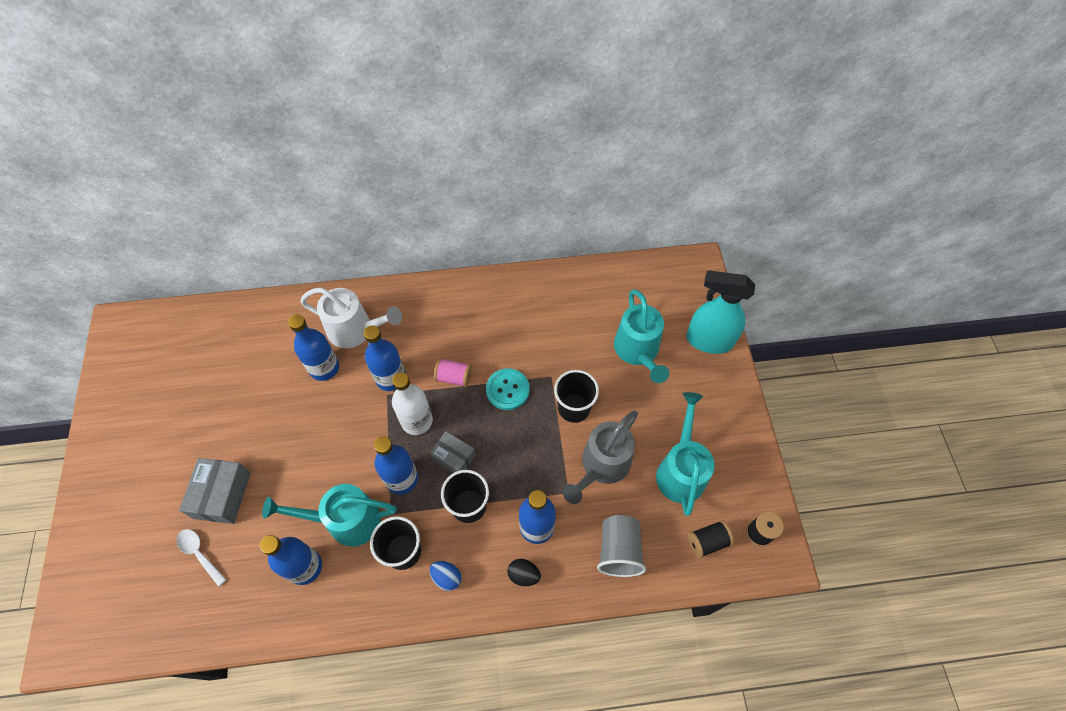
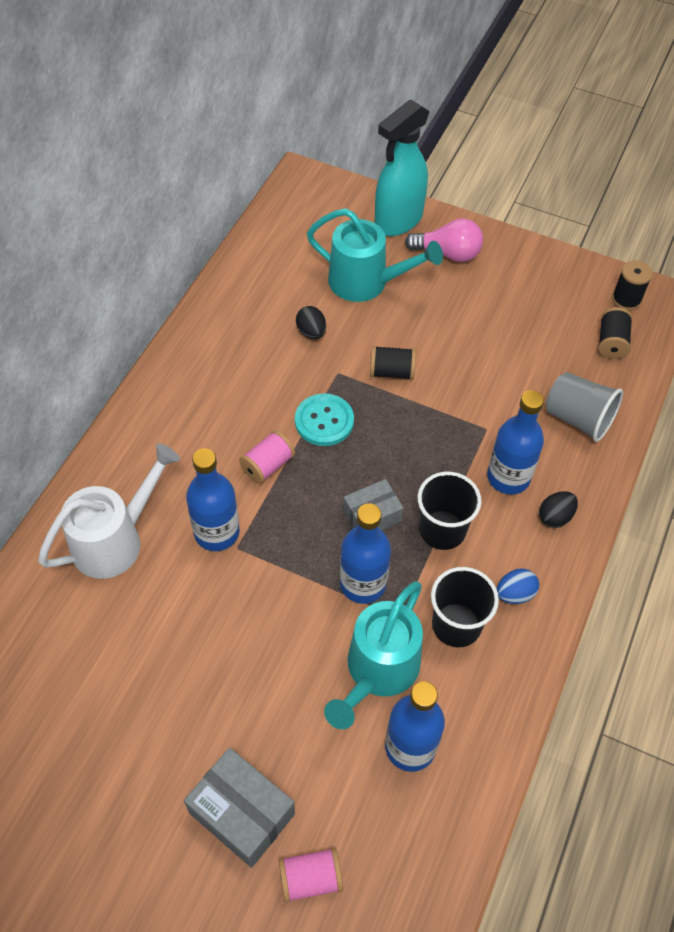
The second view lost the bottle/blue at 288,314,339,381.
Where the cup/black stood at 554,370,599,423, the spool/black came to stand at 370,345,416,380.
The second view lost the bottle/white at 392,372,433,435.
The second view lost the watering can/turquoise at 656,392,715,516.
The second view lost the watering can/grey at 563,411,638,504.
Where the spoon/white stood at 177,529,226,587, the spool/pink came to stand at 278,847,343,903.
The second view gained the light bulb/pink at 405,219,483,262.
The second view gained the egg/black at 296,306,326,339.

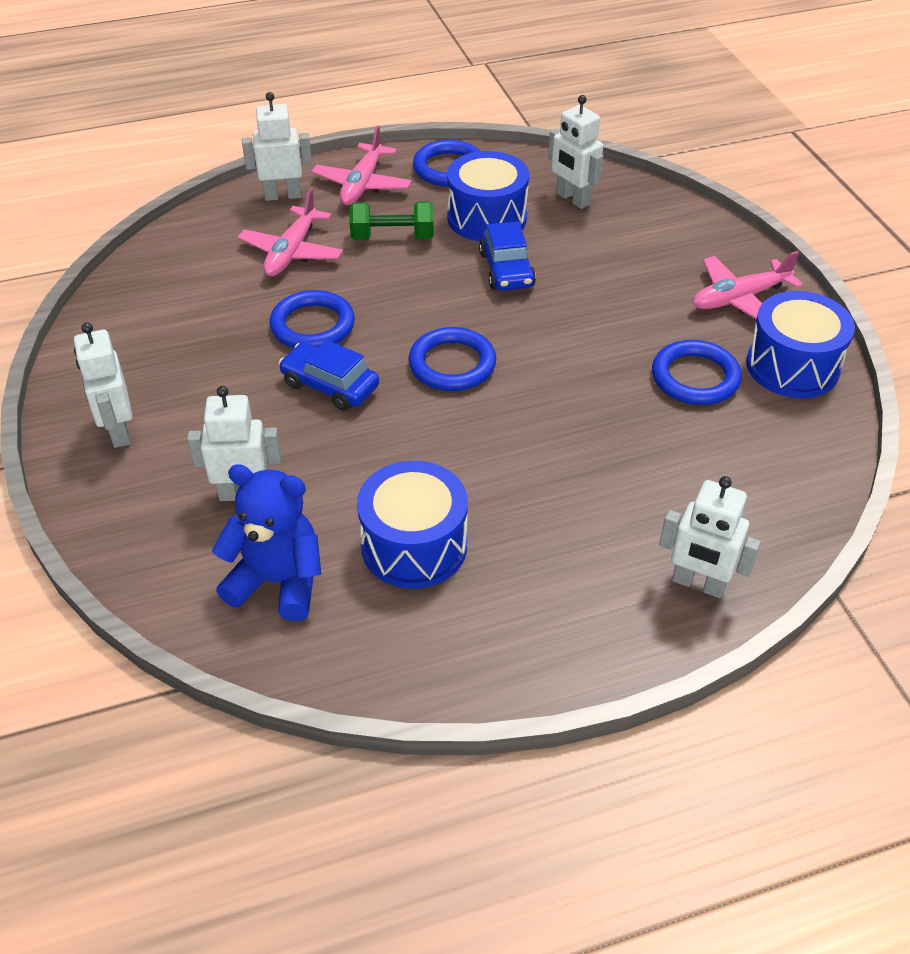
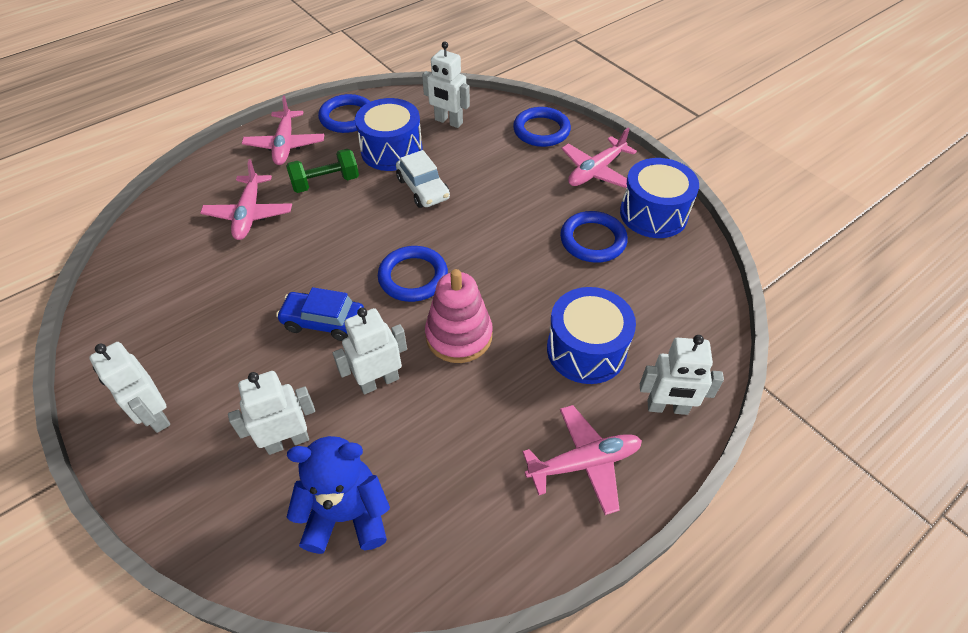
The robot/white ended up elsewhere, having gone from 242,92,312,201 to 333,308,407,395.
What was the car/blue at 479,221,536,291 turned into the car/white at 396,150,450,208.
The ring/blue ended up elsewhere, having gone from 270,290,355,348 to 513,107,571,147.
The drum/blue ended up elsewhere, having gone from 357,461,468,589 to 547,287,636,384.
The second view gained the stacking toy/pink at 425,269,493,363.
The second view gained the plane/pink at 522,405,642,515.

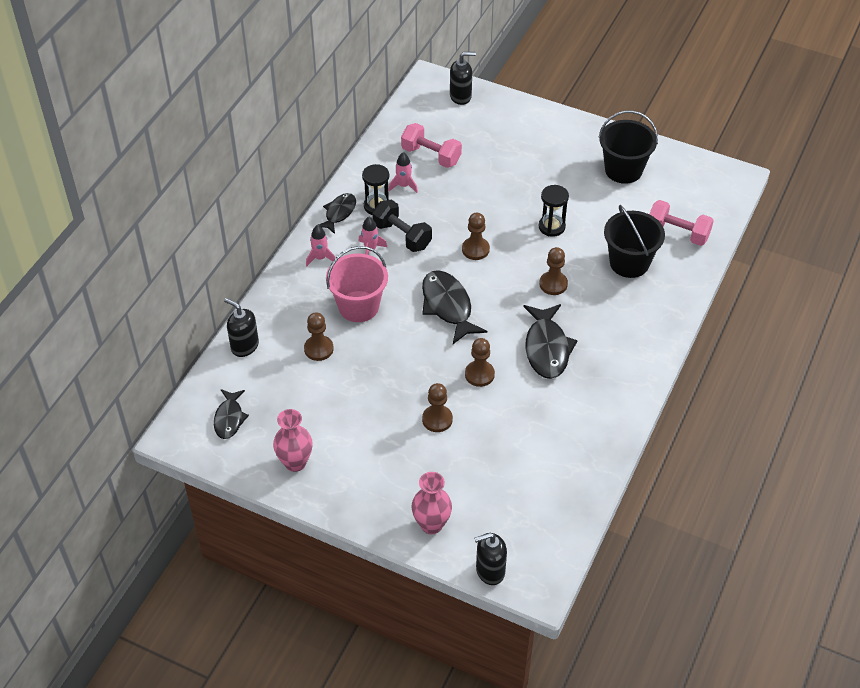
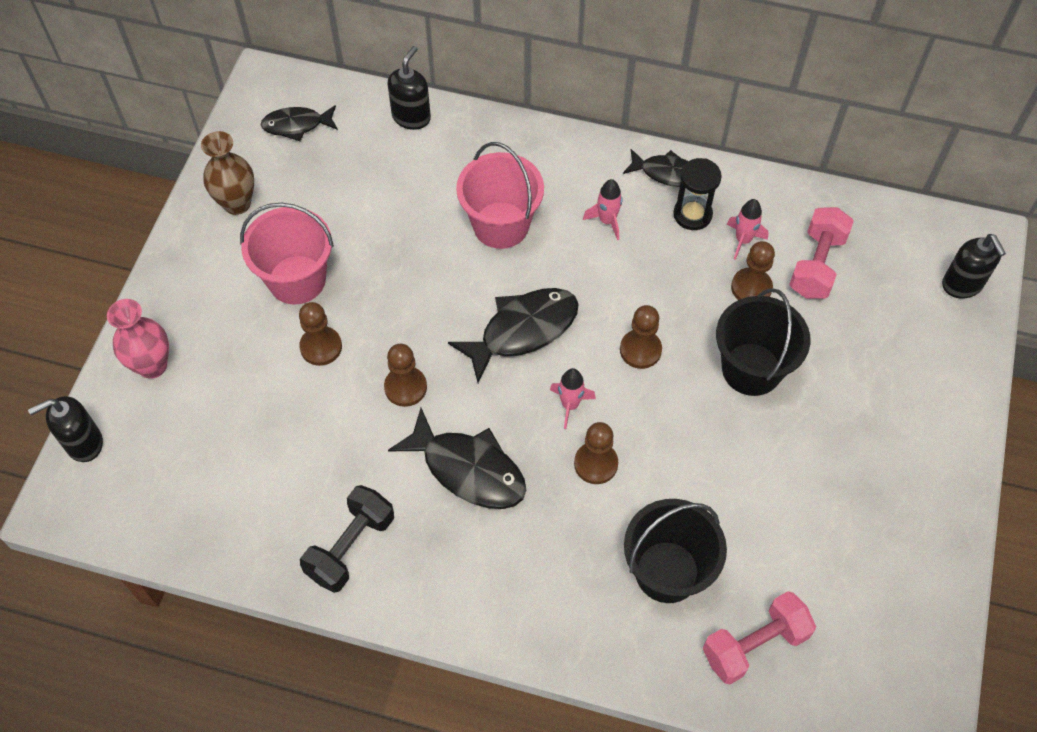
The bucket/black ended up elsewhere, having gone from 599,110,658,184 to 716,288,811,396.
The second view lost the hourglass/black at 538,185,569,237.
The dumbbell/black ended up elsewhere, having gone from 372,200,432,252 to 300,485,394,593.
The dumbbell/pink at 649,200,714,246 ended up facing another way, 45 degrees clockwise from before.
The rocket/pink ended up elsewhere, having gone from 306,225,335,267 to 550,368,596,429.
The fish/black at 524,304,578,379 ended up facing another way, 135 degrees counterclockwise from before.
The pawn/brown ended up elsewhere, having gone from 304,312,334,361 to 731,241,775,300.
What was the vase/pink at 273,409,313,472 turned into the vase/brown at 201,131,254,215.
The soap dispenser/black at 474,533,507,585 ended up facing another way, 90 degrees counterclockwise from before.
The second view gained the bucket/pink at 240,203,334,304.

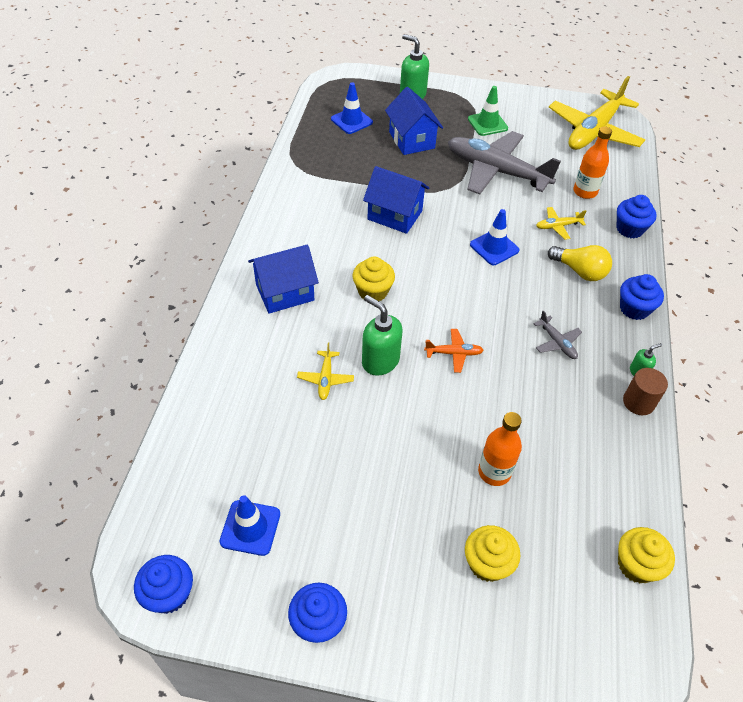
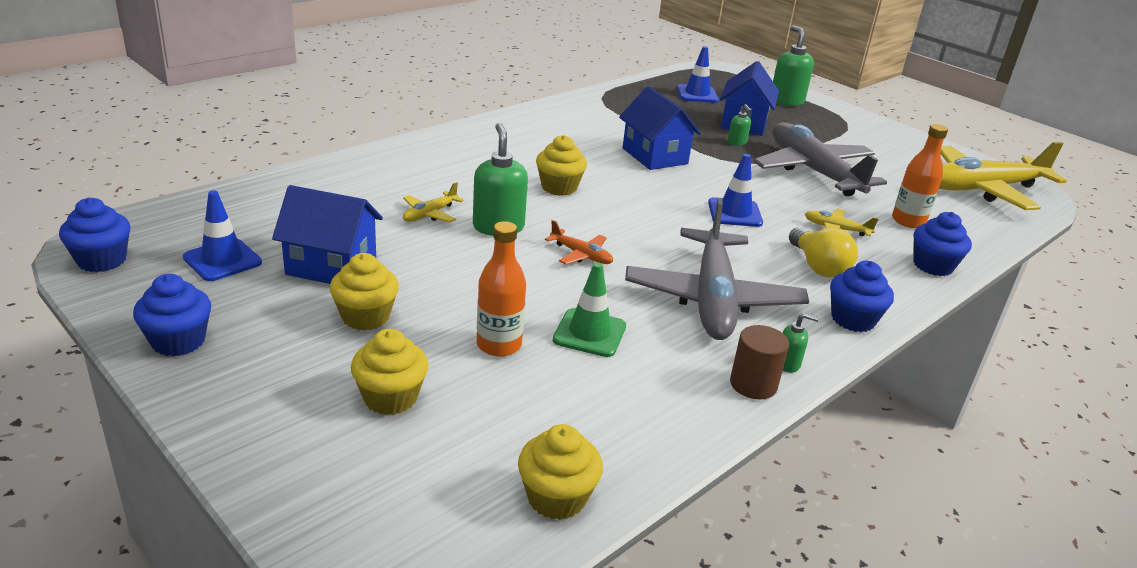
The traffic cone/green ended up elsewhere, having gone from 468,86,508,136 to 552,262,626,357.
The house/blue ended up elsewhere, having gone from 248,245,319,314 to 272,185,383,284.
The size of the plane/grey at 533,311,582,359 changed by a factor of 2.42.
The second view gained the soap dispenser/green at 728,104,752,146.
The second view gained the cupcake/yellow at 330,253,399,331.

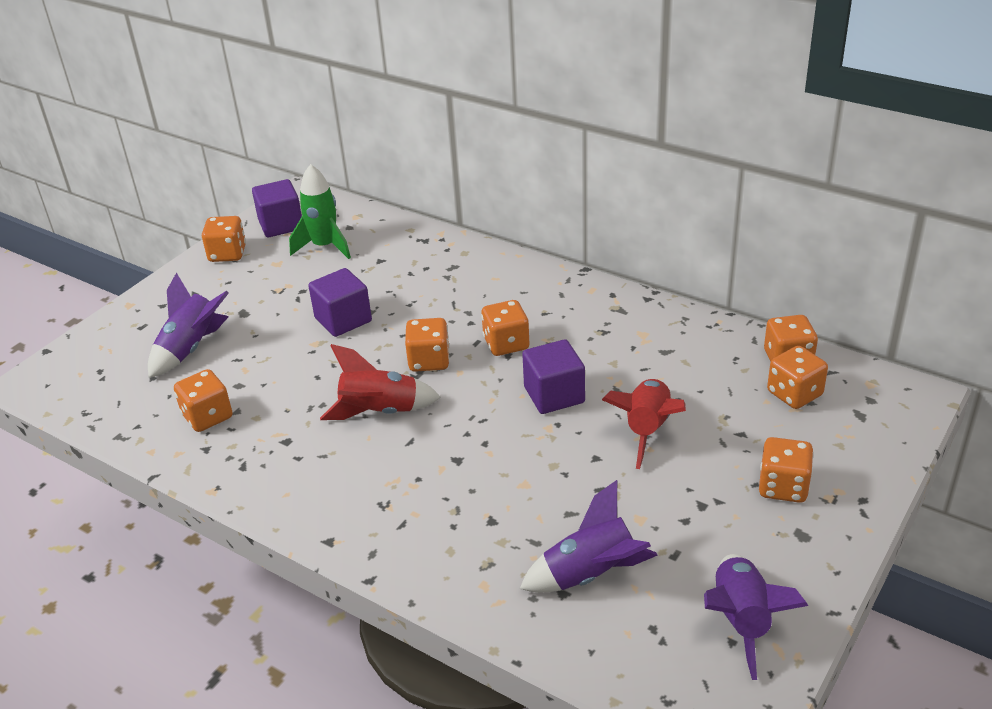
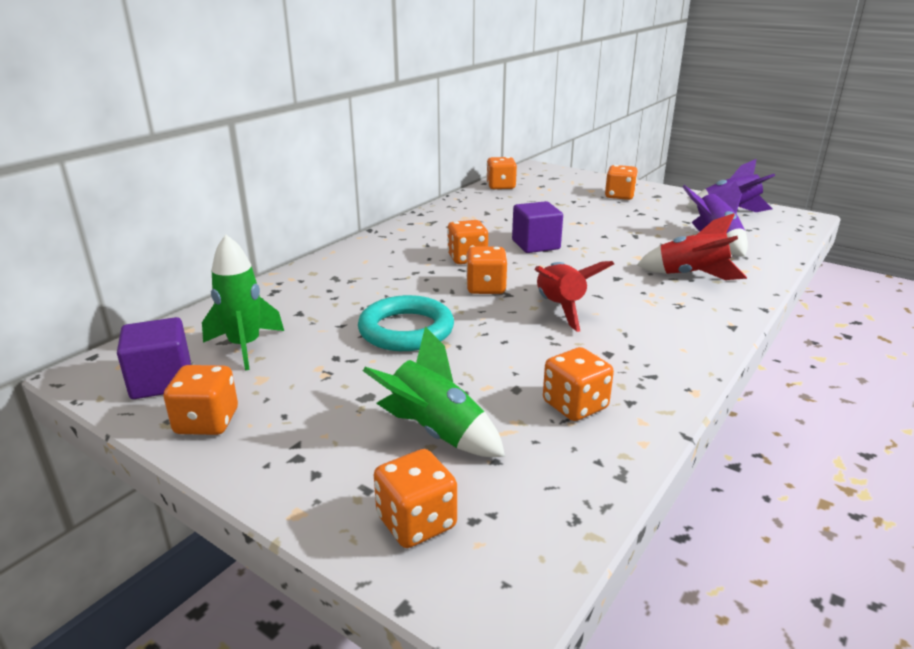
Where the cube/purple stood at 308,268,372,337, the ring/turquoise came to stand at 358,295,454,351.
What was the rocket/purple at 148,272,229,378 turned into the rocket/green at 363,327,505,457.
The dice/orange ended up elsewhere, having gone from 767,346,828,409 to 374,449,457,548.
The rocket/red ended up elsewhere, having gone from 602,379,686,469 to 637,213,747,280.

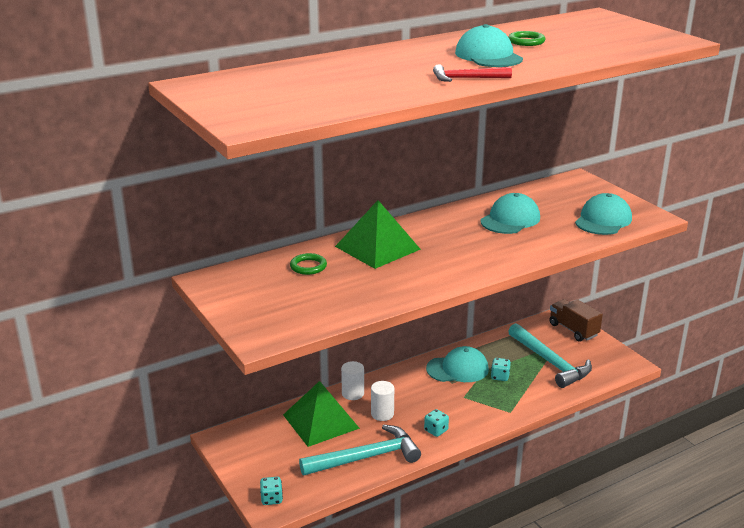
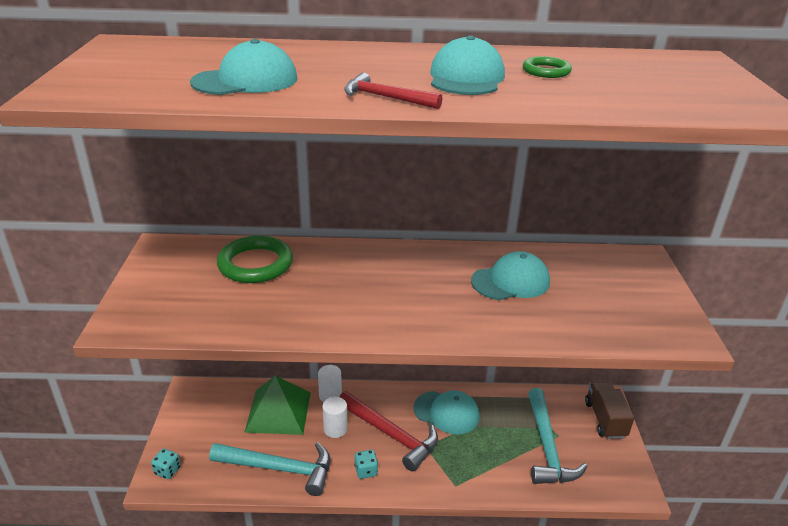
The cap/turquoise ended up elsewhere, having gone from 575,193,632,235 to 190,39,297,95.
The second view lost the pyramid/green at 335,200,421,269.
The size of the ring/green at 290,253,327,275 changed by a factor of 1.91.
The second view lost the dice/turquoise at 491,358,511,381.
The second view gained the hammer/red at 339,391,438,471.

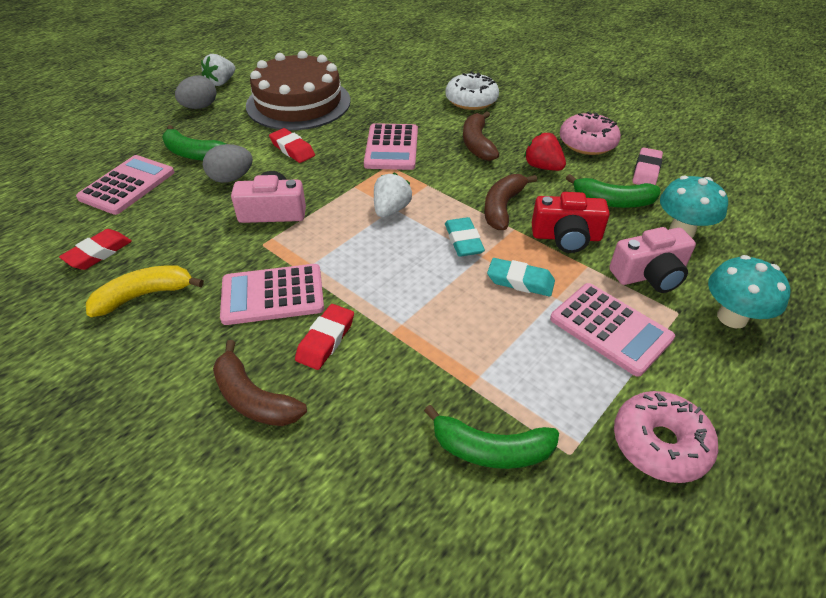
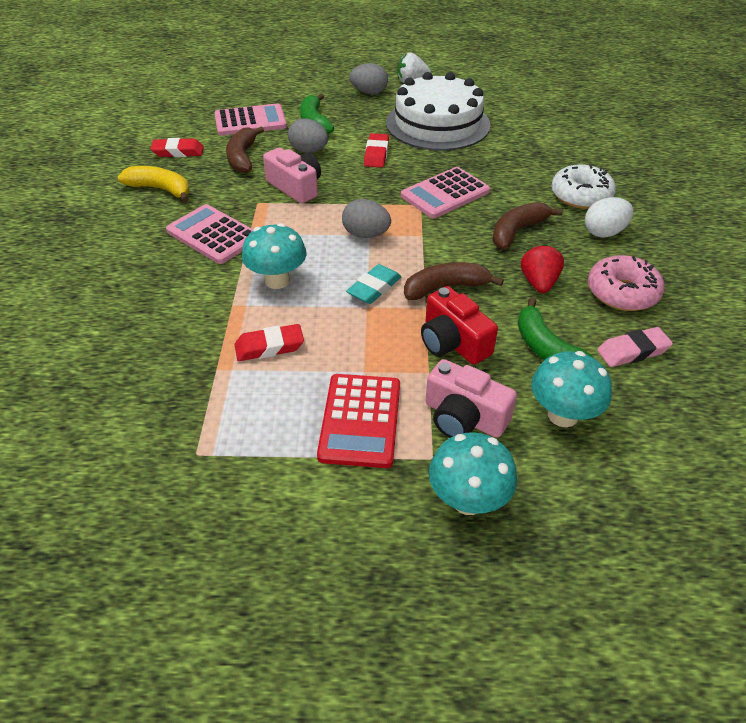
What was the cake/brown at 246,51,351,130 turned into the cake/white at 386,72,490,151.
Where the strawberry/white stood at 374,173,412,217, the egg/grey came to stand at 342,199,391,238.
The second view lost the eraser/turquoise at 487,258,555,296.
What was the calculator/pink at 550,283,675,377 turned into the calculator/red at 317,374,400,468.
The eraser/red ended up elsewhere, having gone from 295,304,354,370 to 235,324,304,361.
The banana/brown ended up elsewhere, having gone from 213,340,307,426 to 226,127,264,173.
The second view lost the donut/pink at 614,391,718,483.
The second view lost the banana/green at 424,405,559,469.
The second view gained the egg/white at 585,197,633,238.
The second view gained the mushroom/turquoise at 242,223,307,289.

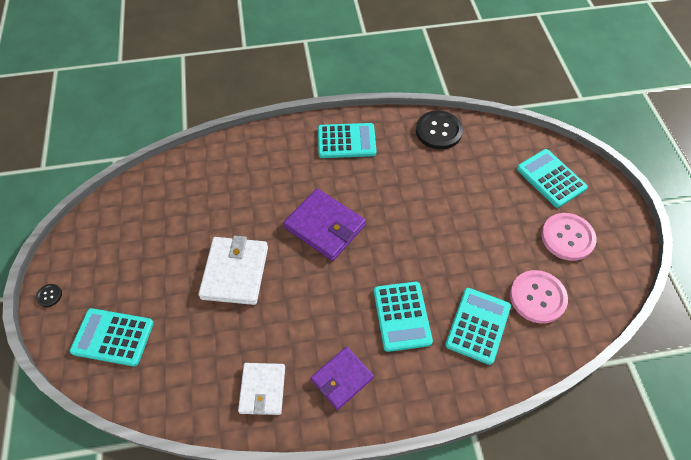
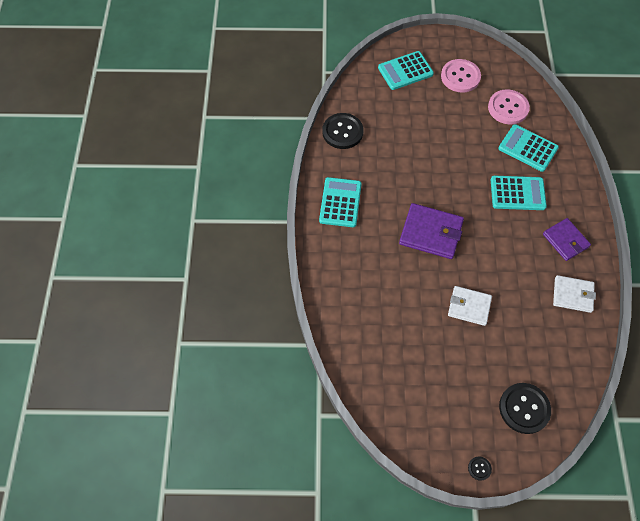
The wallet/purple at 284,189,366,261 ended up facing another way, 60 degrees clockwise from before.
The size of the wallet/white at 198,236,268,305 changed by a factor of 0.66.
Where the calculator/turquoise stood at 70,308,154,366, the button/black came to stand at 499,383,551,434.

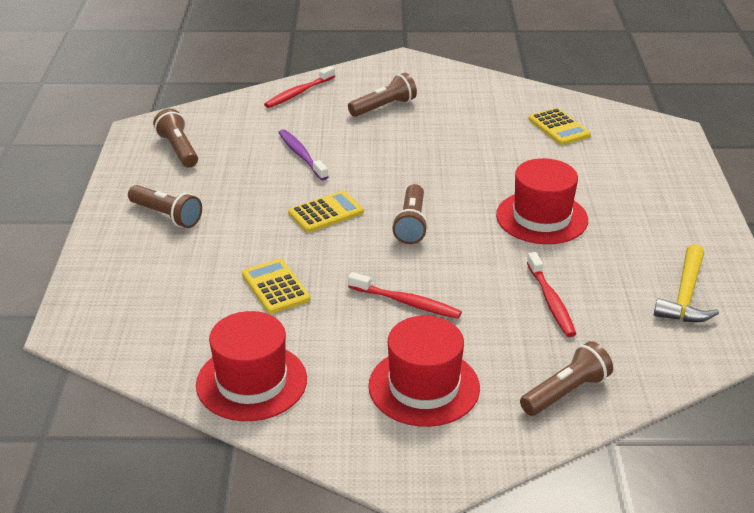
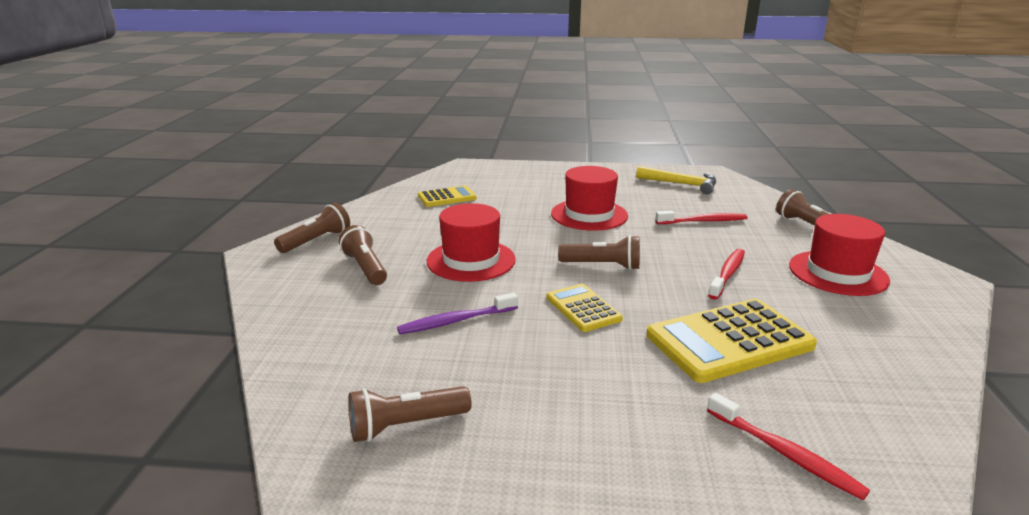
The toothbrush/red ended up elsewhere, having gone from 264,66,335,108 to 707,393,870,500.
The flashlight/brown ended up elsewhere, having gone from 128,185,202,228 to 274,203,350,253.
The size of the calculator/yellow at 242,259,310,314 changed by a factor of 1.79.
The hat/red ended up elsewhere, having gone from 196,311,307,421 to 427,203,516,282.

